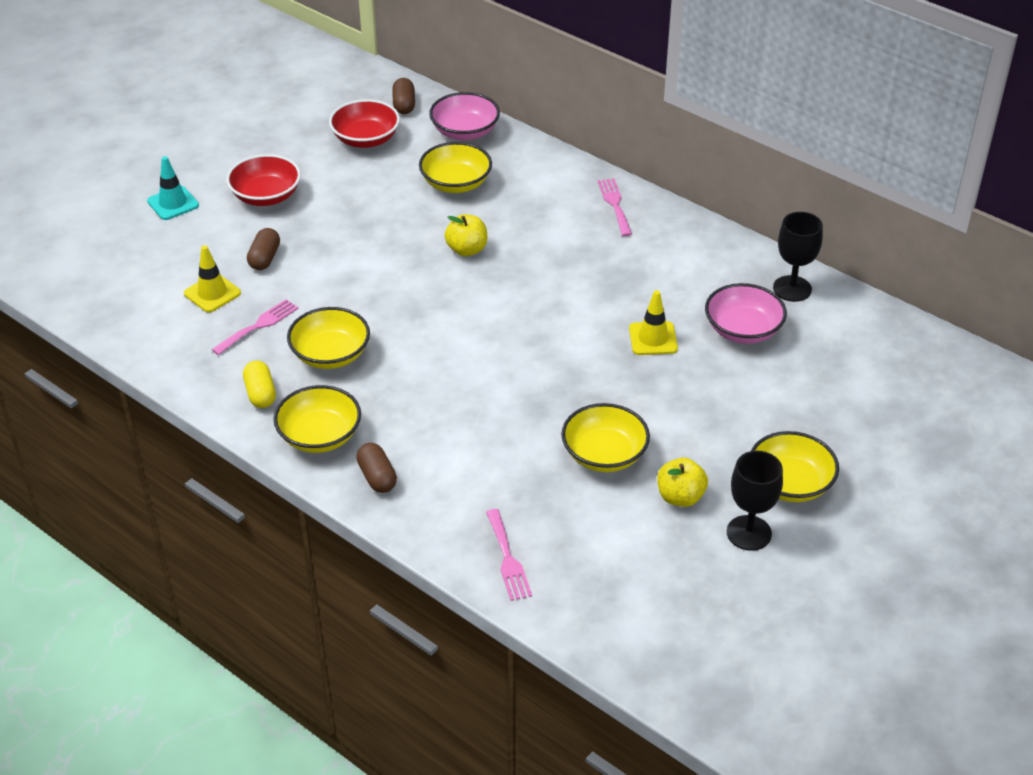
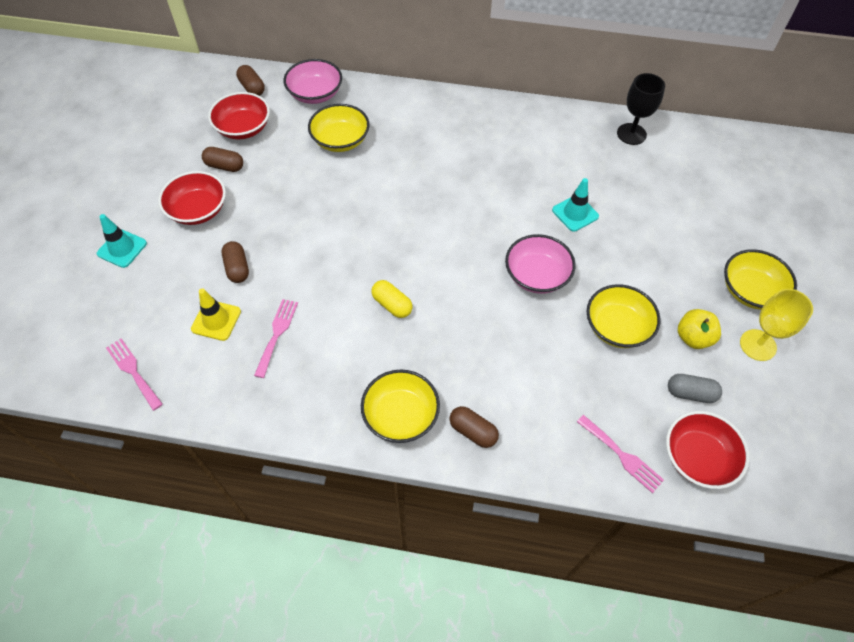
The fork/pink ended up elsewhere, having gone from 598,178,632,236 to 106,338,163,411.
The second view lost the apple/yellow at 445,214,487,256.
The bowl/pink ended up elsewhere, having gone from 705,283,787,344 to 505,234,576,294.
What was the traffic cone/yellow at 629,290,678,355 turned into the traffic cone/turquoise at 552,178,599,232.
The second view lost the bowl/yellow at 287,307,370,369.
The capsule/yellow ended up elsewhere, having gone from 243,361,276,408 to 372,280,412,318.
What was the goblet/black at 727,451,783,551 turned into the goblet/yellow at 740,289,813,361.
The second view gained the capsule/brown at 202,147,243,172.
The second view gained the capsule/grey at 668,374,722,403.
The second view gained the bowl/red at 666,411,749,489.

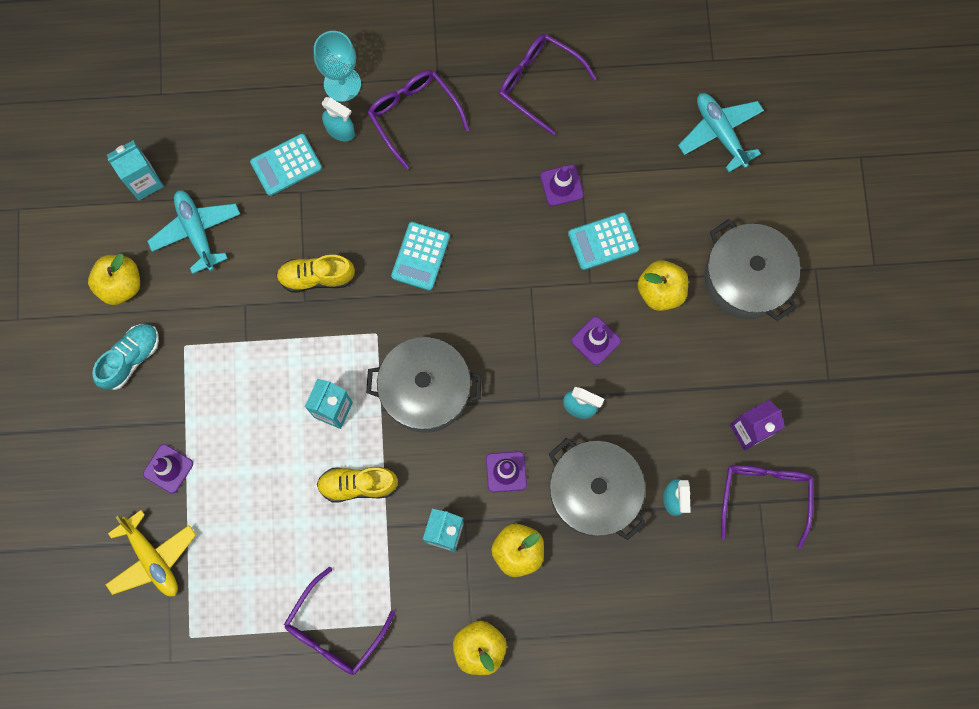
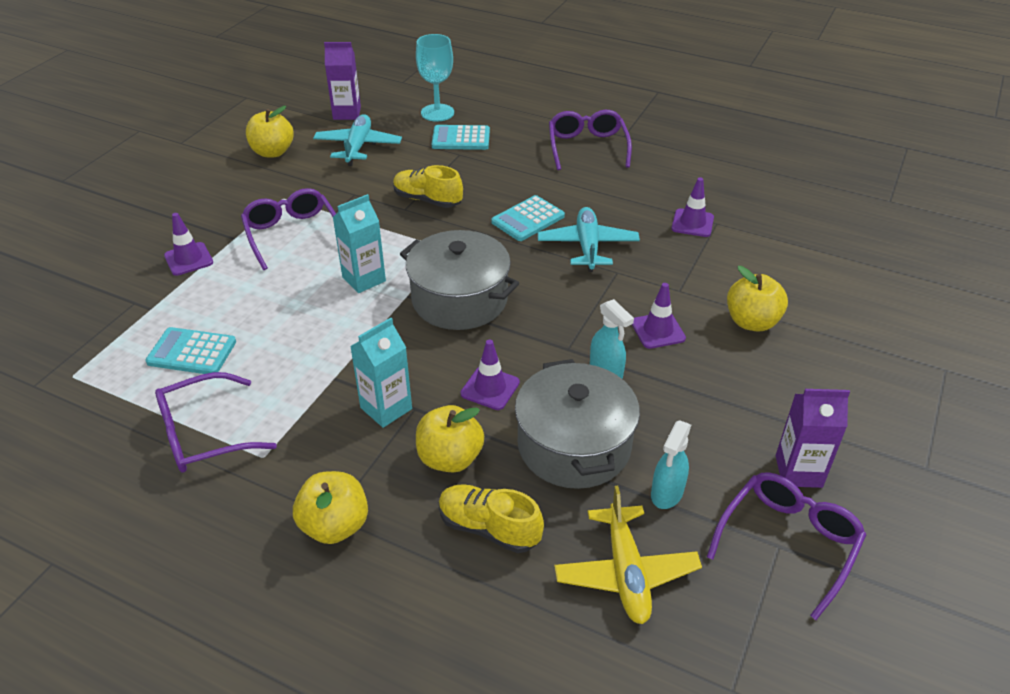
The goblet/turquoise ended up elsewhere, having gone from 314,31,361,102 to 416,34,454,122.
The glasses/purple ended up elsewhere, having gone from 499,34,597,135 to 241,188,336,270.
The plane/turquoise ended up elsewhere, having gone from 678,93,764,172 to 538,207,640,272.
The second view lost the spray bottle/turquoise at 322,97,355,141.
What was the carton/turquoise at 107,140,164,200 turned into the carton/purple at 324,42,361,120.
The calculator/turquoise ended up elsewhere, having gone from 568,212,639,270 to 146,327,236,374.
The second view lost the pot/grey at 704,219,800,321.
The second view lost the shoe/turquoise at 92,324,159,390.
The shoe/yellow ended up elsewhere, having gone from 317,467,398,502 to 439,484,544,553.
The plane/yellow ended up elsewhere, having gone from 105,510,196,596 to 554,486,702,624.

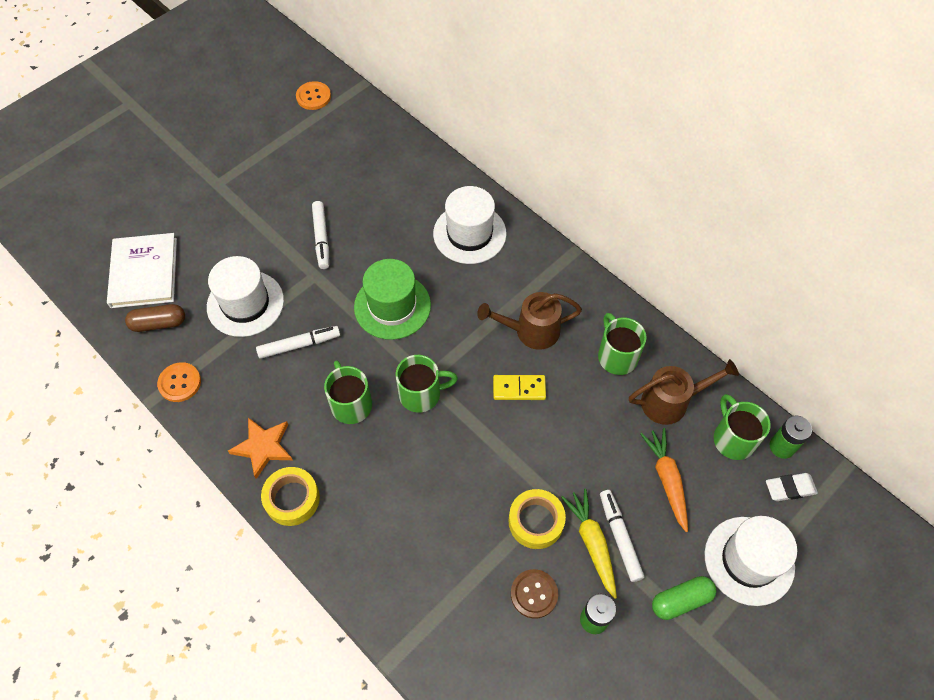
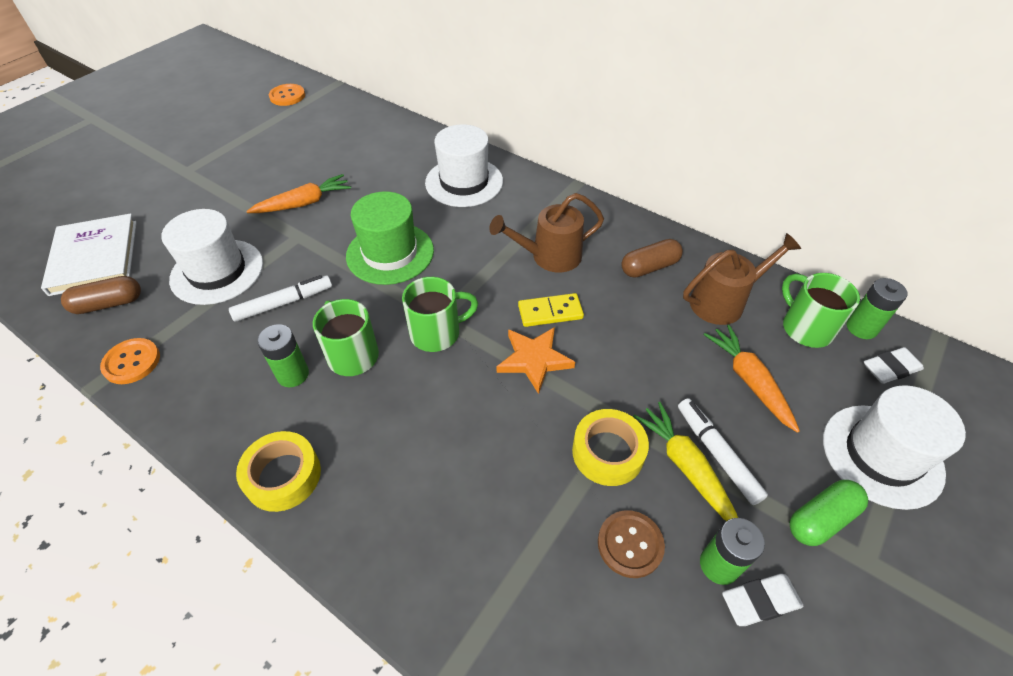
Where the marker/white stood at 312,201,329,269, the carrot/orange came to stand at 246,174,351,213.
Where the mug/green stood at 598,313,647,375, the capsule/brown came to stand at 621,239,683,278.
The star/orange ended up elsewhere, having gone from 228,418,292,479 to 497,327,575,394.
The second view gained the battery/green at 257,324,309,387.
The second view gained the eraser/white at 722,574,803,626.

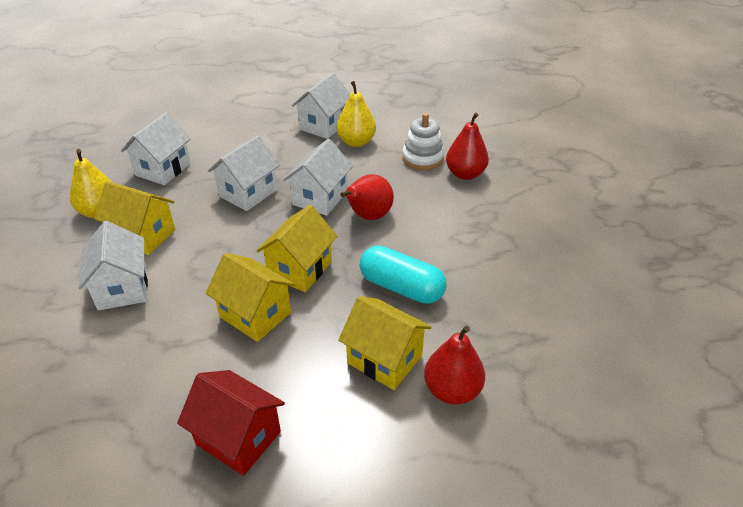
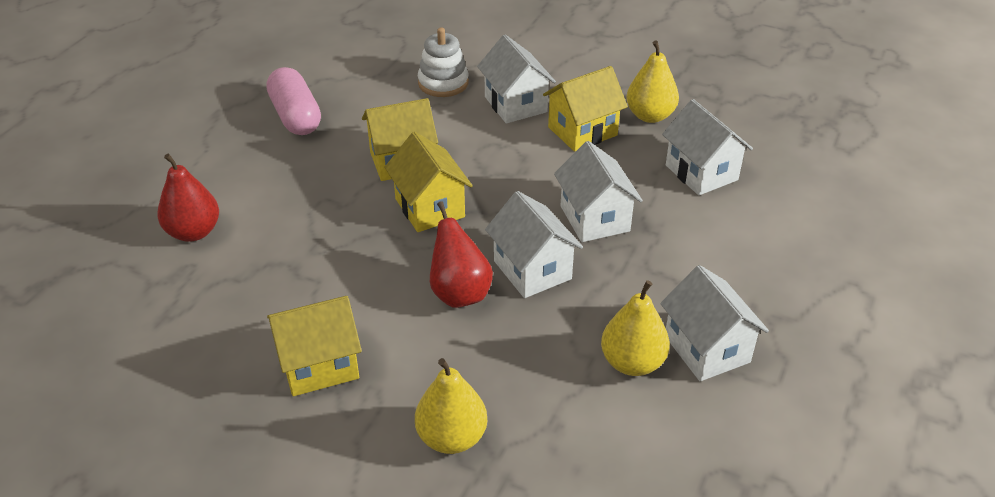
The stacking toy/white ended up elsewhere, having gone from 402,113,444,170 to 418,28,469,97.
What was the pear/red at 446,113,489,180 turned into the pear/yellow at 415,358,487,454.
The house/white at 78,221,148,310 ended up facing another way, 45 degrees clockwise from before.
The second view lost the capsule/turquoise at 360,245,446,304.
The house/yellow ended up elsewhere, having gone from 338,296,432,390 to 267,296,362,396.
Where the house/red stood at 177,370,285,476, the capsule/pink came to stand at 267,67,321,135.

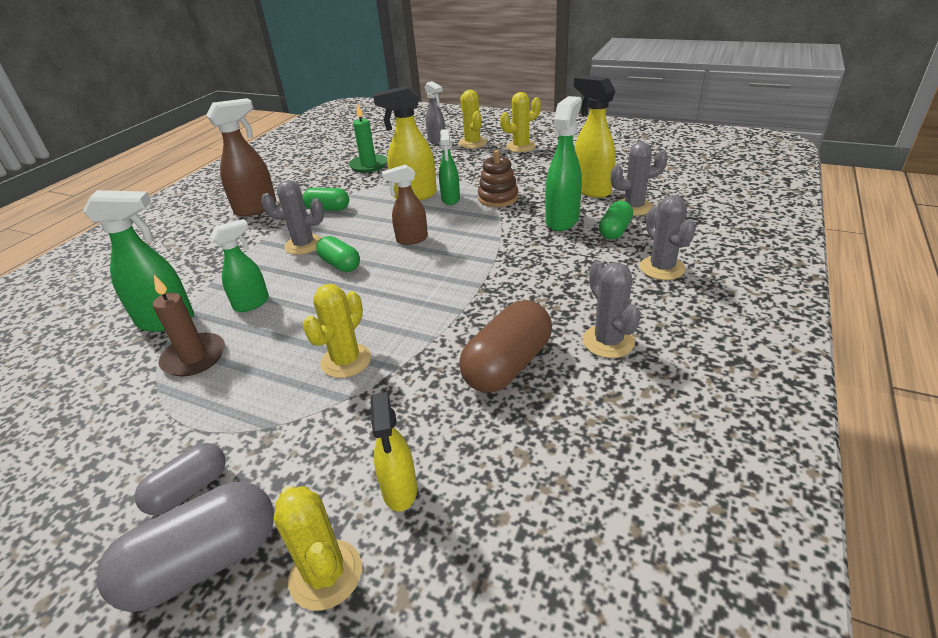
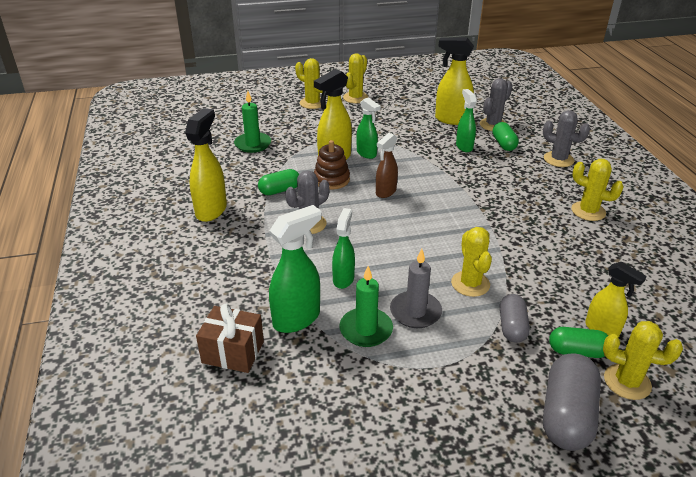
The second view lost the spray bottle/grey at 425,81,445,145.
The size of the spray bottle/green at 545,96,582,231 changed by a factor of 0.65.
What was the spray bottle/brown at 206,98,277,217 turned into the spray bottle/yellow at 185,108,227,222.
The stacking toy/brown ended up elsewhere, having gone from 478,150,518,207 to 314,140,350,190.
The capsule/green ended up elsewhere, having gone from 316,236,360,272 to 549,327,608,358.
What was the cactus/grey at 583,261,641,358 turned into the cactus/yellow at 571,159,624,221.
What was the candle/brown at 153,275,225,377 turned into the candle/green at 339,266,393,347.
The second view lost the capsule/brown at 459,300,552,393.
The capsule/grey ended up elsewhere, having gone from 135,443,226,515 to 500,294,530,343.
The second view gained the candle/grey at 390,249,442,328.
The second view gained the gift/brown at 196,304,264,373.

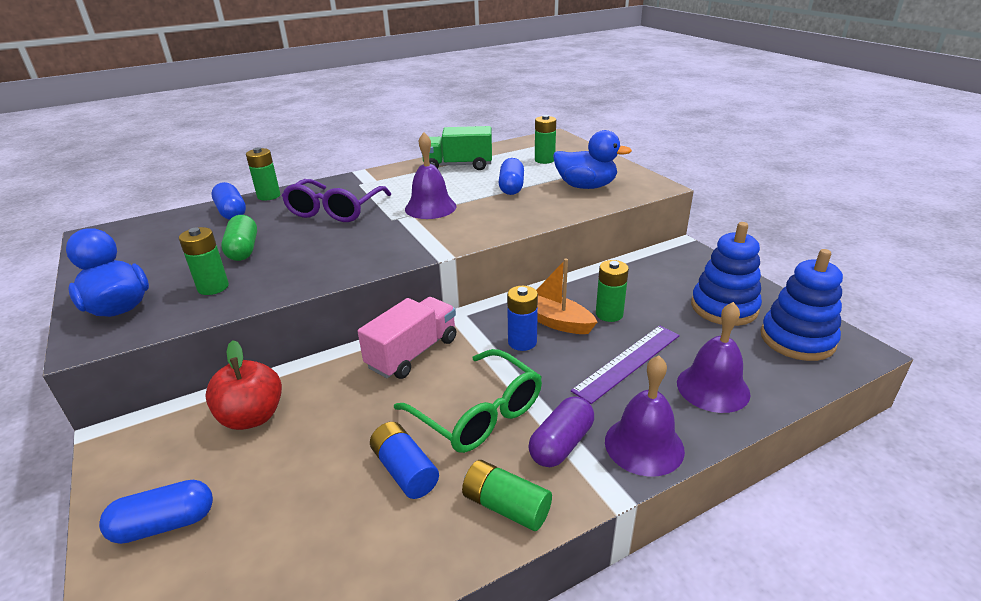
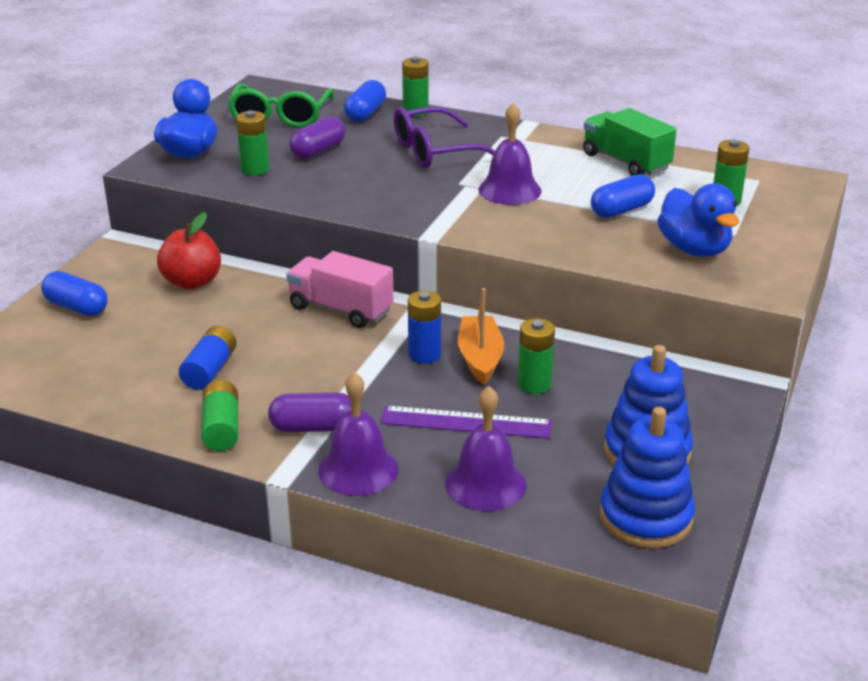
What was the capsule/green at 221,215,257,261 turned into the capsule/purple at 289,116,345,159.
The truck/pink at 357,297,456,379 ended up facing another way, 150 degrees counterclockwise from before.
The glasses/green ended up elsewhere, having gone from 394,349,542,453 to 227,84,334,128.

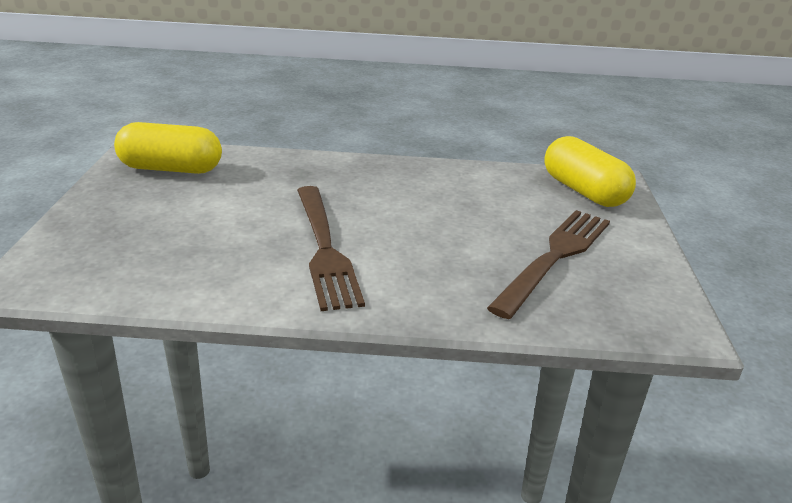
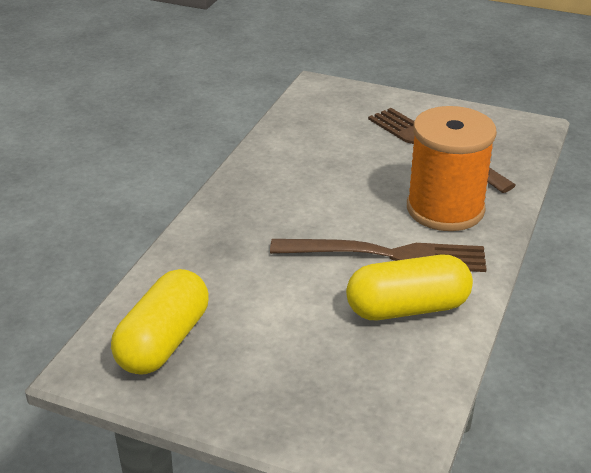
The capsule/yellow ended up elsewhere, having gone from 544,136,636,207 to 346,255,473,320.
The second view gained the spool/orange at 407,106,497,231.

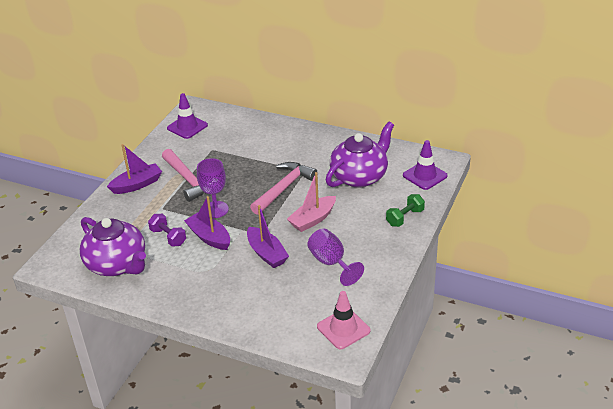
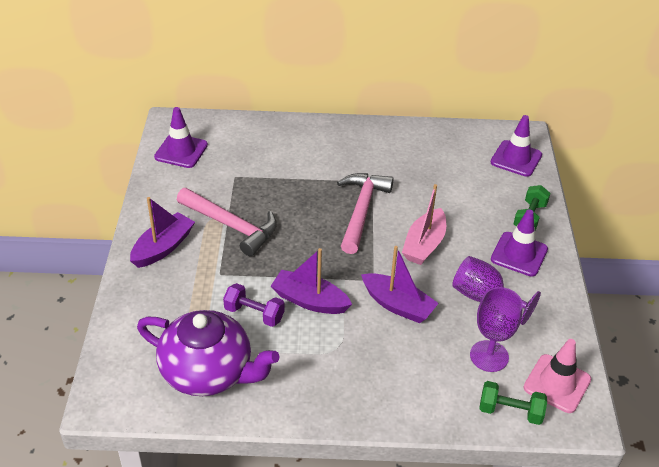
The second view lost the teapot/purple at 326,122,394,188.
The goblet/purple ended up elsewhere, having gone from 197,158,229,218 to 470,287,523,372.
The second view gained the traffic cone/purple at 491,209,548,277.
The second view gained the dumbbell/green at 479,381,547,425.

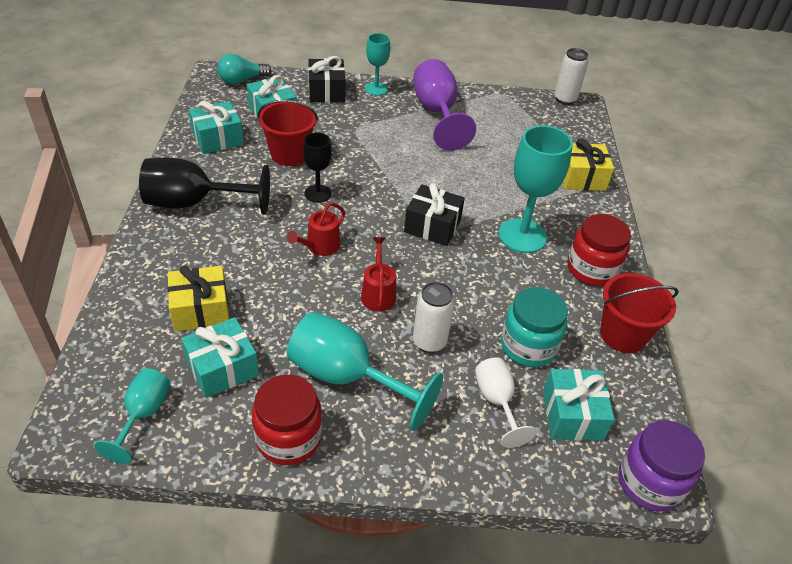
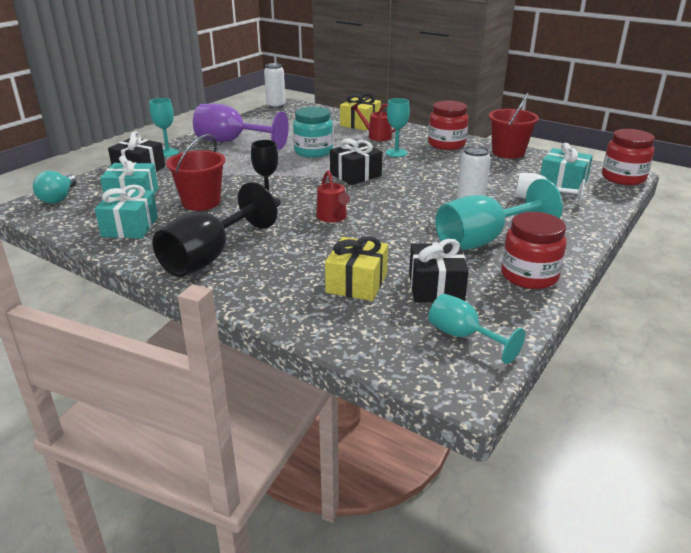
The size of the goblet/turquoise at 499,125,573,253 changed by a factor of 0.58.
The watering can/red ended up elsewhere, having gone from 361,237,396,312 to 351,104,396,141.
The jar/turquoise ended up elsewhere, having gone from 501,287,568,367 to 293,107,333,158.
What was the gift/turquoise at 181,317,259,398 turned into the gift/black at 409,239,469,303.
What was the jar/purple at 619,420,705,512 turned into the jar/red at 602,129,655,185.

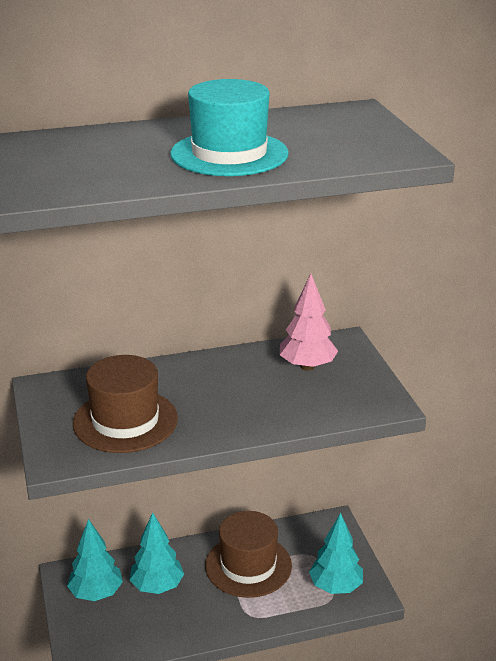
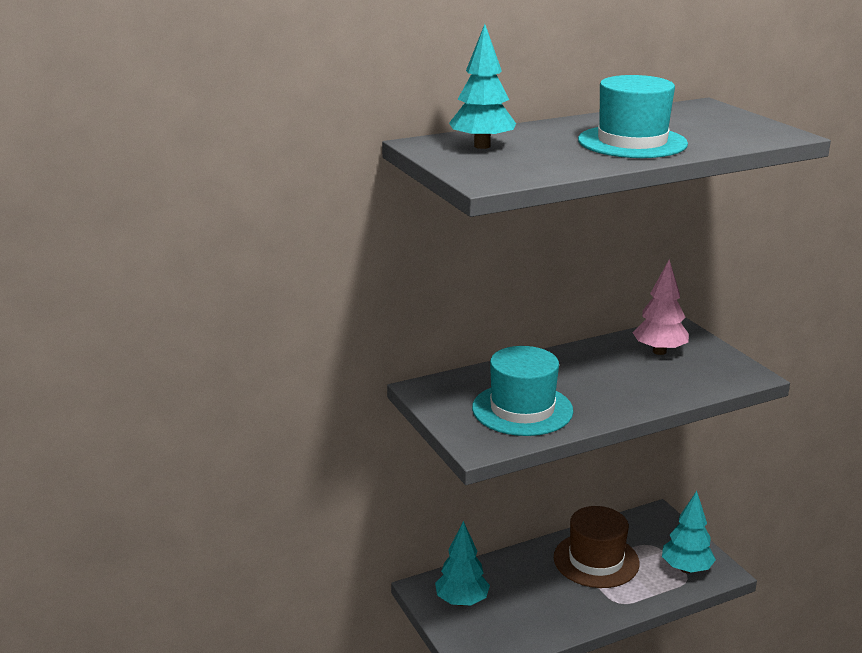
What was the hat/brown at 73,355,178,453 turned into the hat/turquoise at 472,346,573,436.
The tree/turquoise ended up elsewhere, having gone from 129,512,184,594 to 449,24,516,149.

